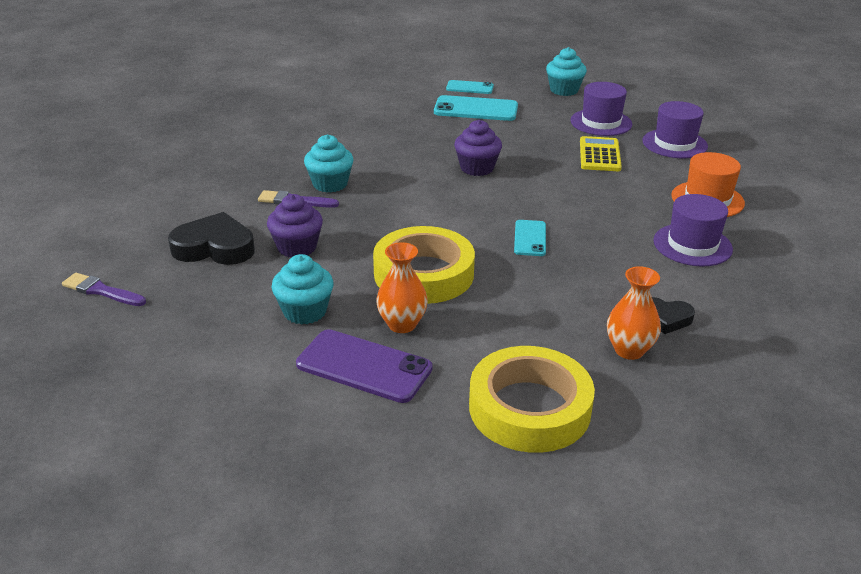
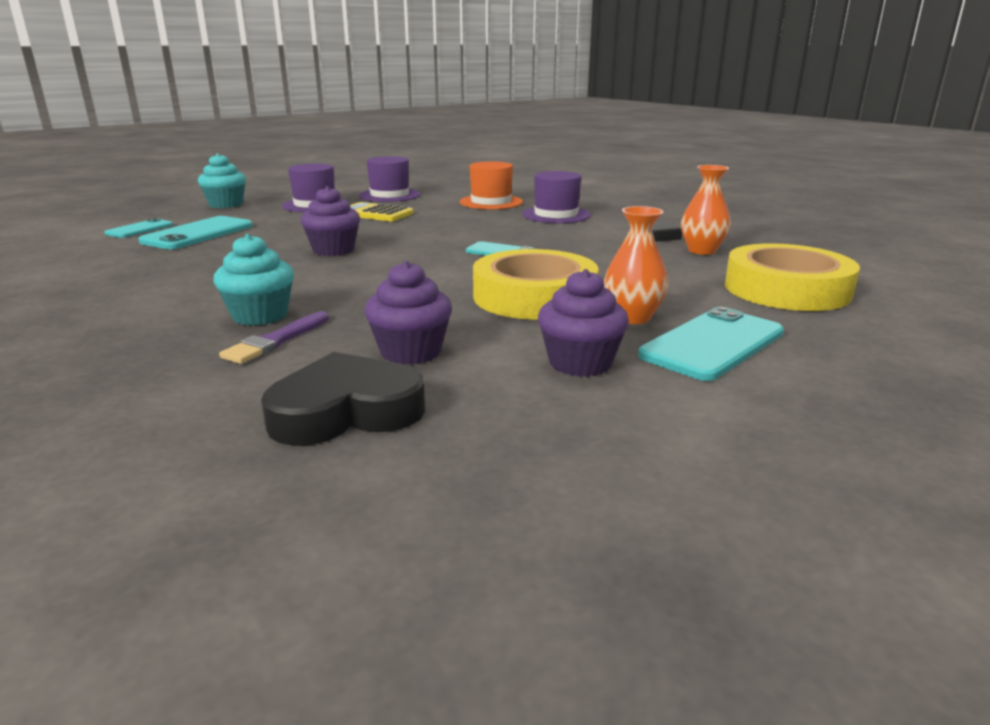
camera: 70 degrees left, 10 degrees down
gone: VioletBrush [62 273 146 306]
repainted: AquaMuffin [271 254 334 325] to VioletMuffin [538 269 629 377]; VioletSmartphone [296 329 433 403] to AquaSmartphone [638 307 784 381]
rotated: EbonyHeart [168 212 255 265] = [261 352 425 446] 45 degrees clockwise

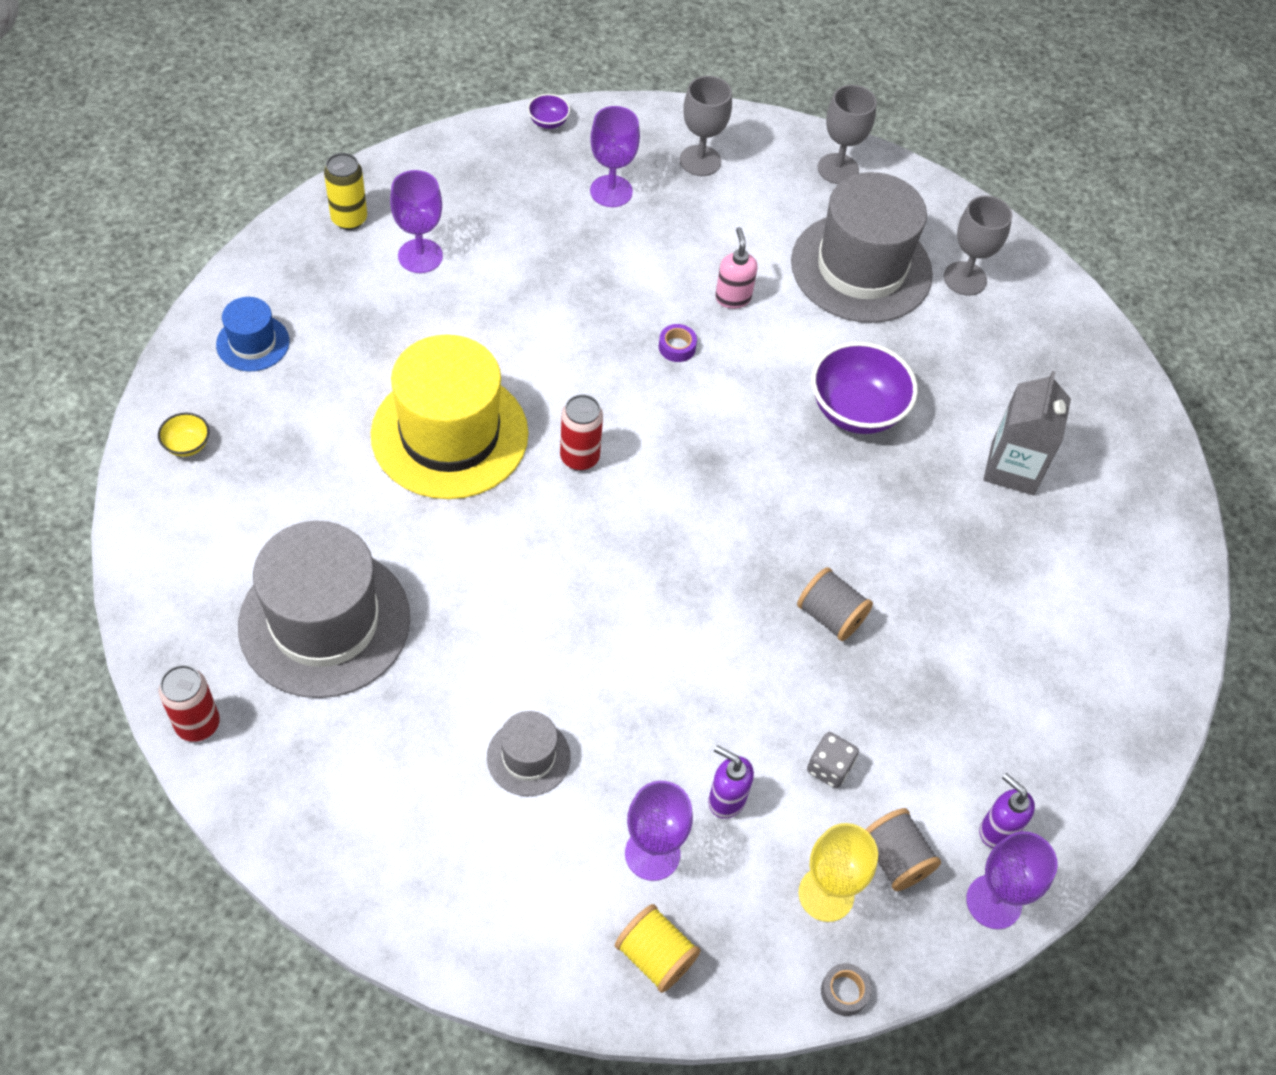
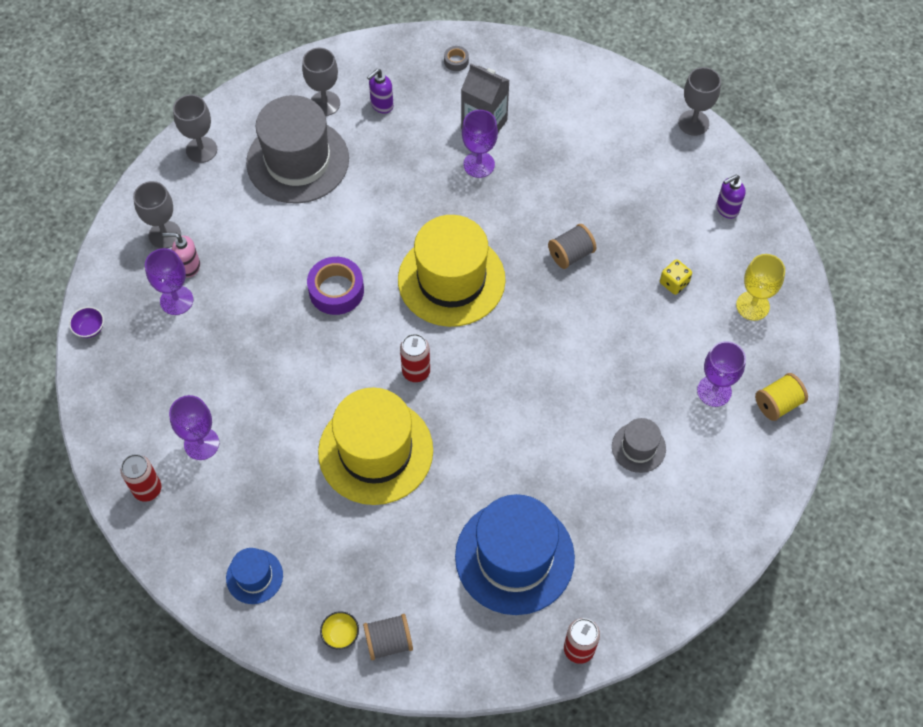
camera: 70 degrees left, 5 degrees up
gone: VioletDeepDish [811 342 918 434]
new: YellowHat [398 215 506 327]; GreyWineGlass [678 67 721 136]
shifted: VioletPumpBottle [708 745 754 819] to [367 69 394 114]; RosyPumpBottle [715 227 758 309] to [162 233 200 278]; GreyTape [821 963 871 1016] to [444 46 469 71]; GreyBobbin [865 808 941 891] to [363 614 413 660]; VioletWineGlass [966 831 1058 929] to [462 110 498 178]
repainted: GreyHat [238 521 410 698] to BlueHat [455 494 575 615]; YellowSodaCan [324 153 367 230] to RedSodaCan [121 454 161 502]; GreyGameDie [807 732 859 788] to YellowGameDie [660 259 692 295]
scaled: VioletTape [659 324 697 362] = [307 257 364 315] x2.03

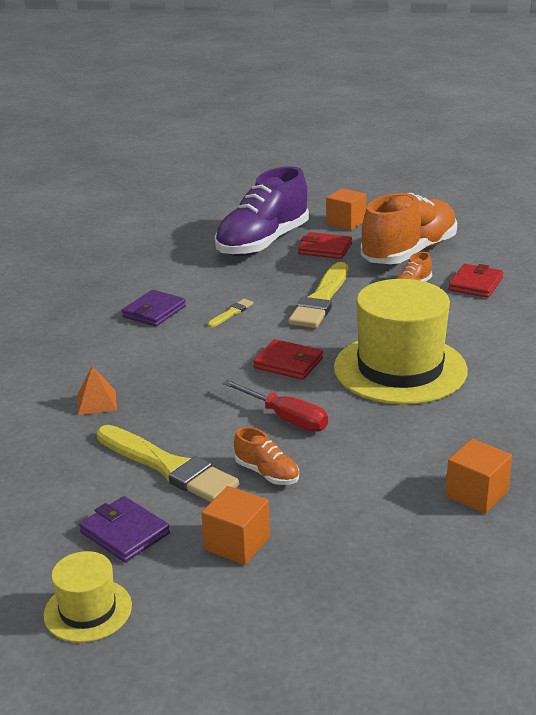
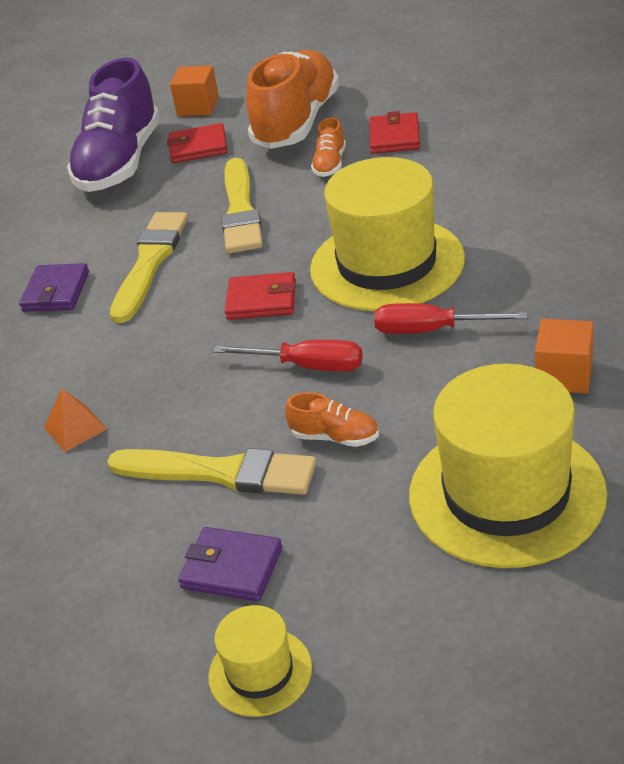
camera: 20 degrees left, 10 degrees up
gone: BrightOrangeCube [201 486 270 565]
new: RedHandScrewdriver [374 303 527 334]; YellowHat [409 363 607 568]
scaled: YellowBrush [208 299 254 328] = [110 212 188 323] x2.25

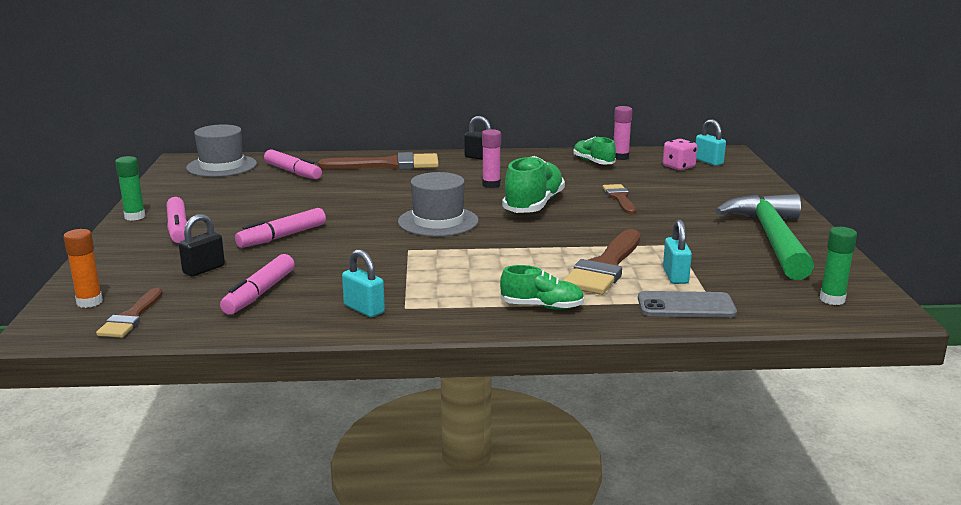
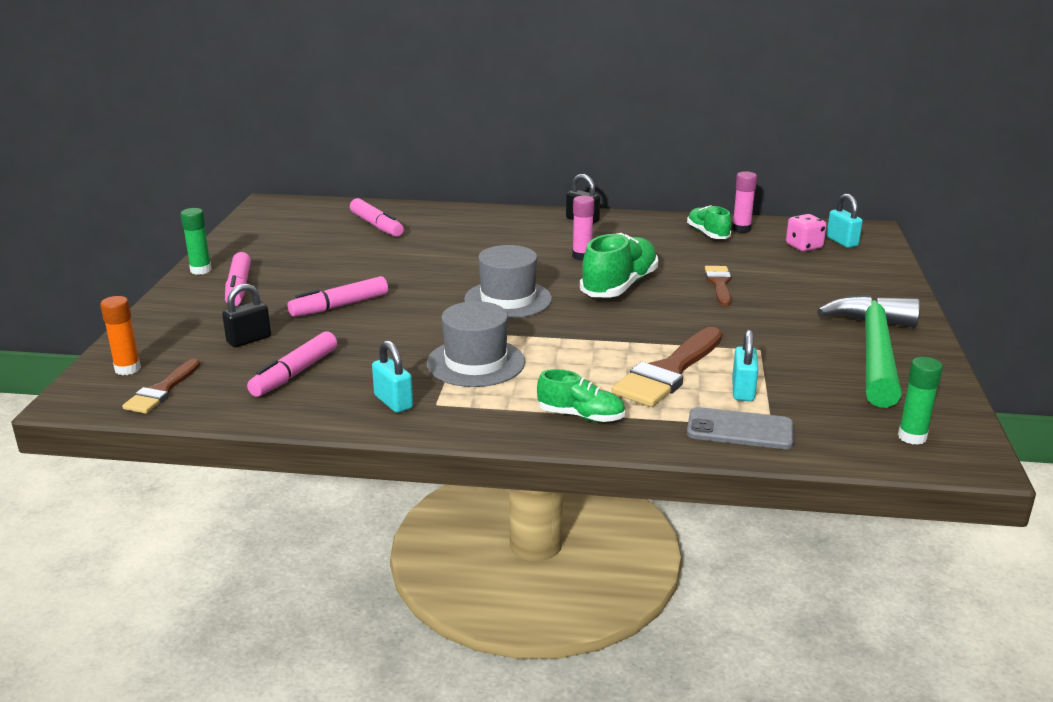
camera: 10 degrees right, 5 degrees up
gone: DarkBrownBrush [318 152 439 170]
shifted: GreyHat [186 124 257 177] to [427 301 525 387]

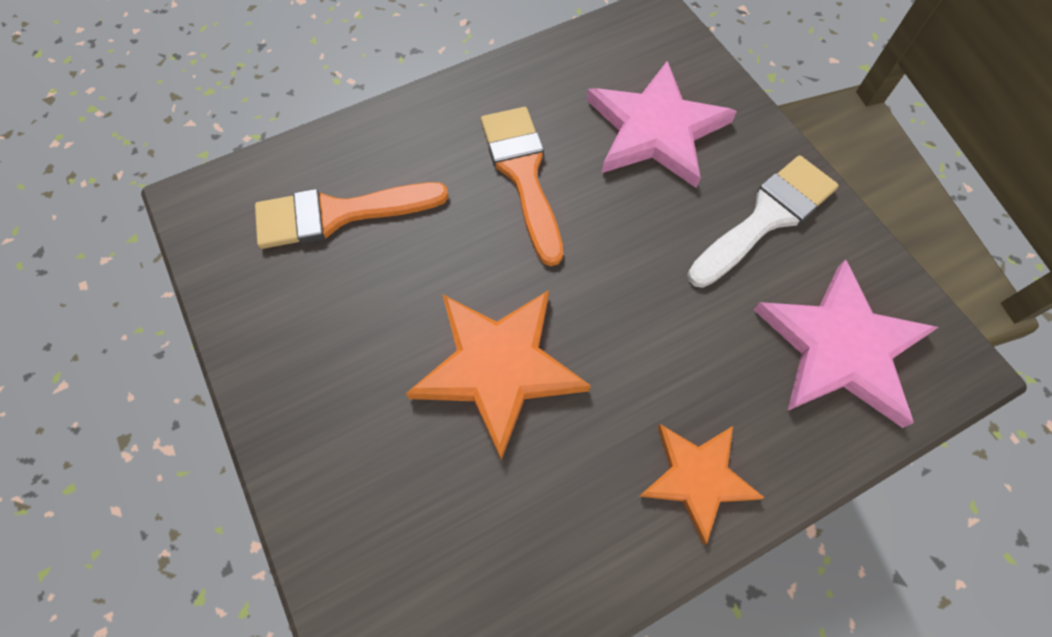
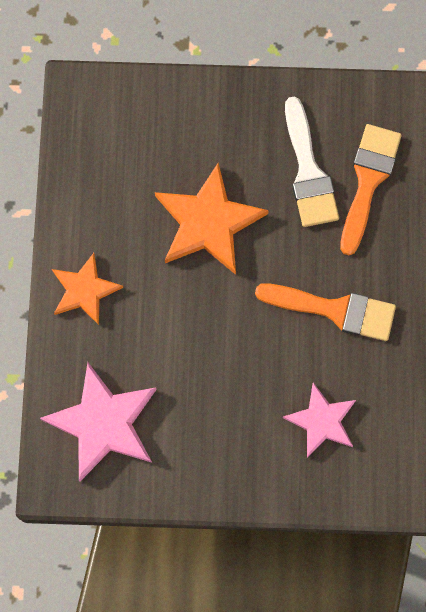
camera: 120 degrees right, 10 degrees up
shifted: WhiteBrush [688 155 839 288] to [285 96 339 227]
scaled: RosyStar [587 61 737 188] = [283 382 356 457] x0.63

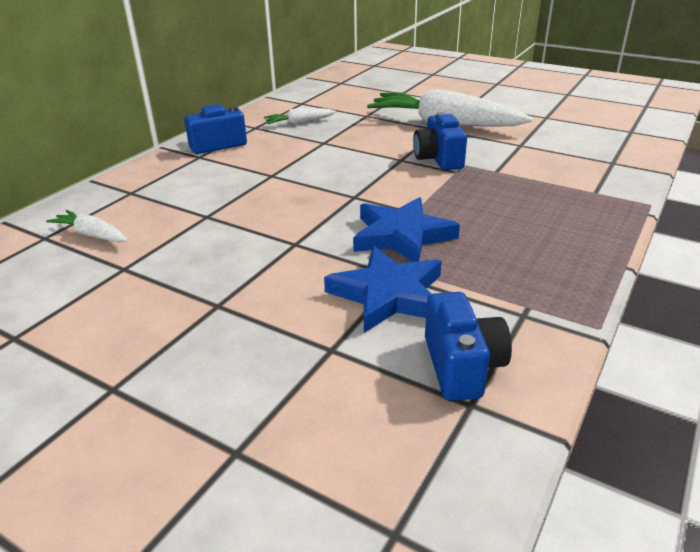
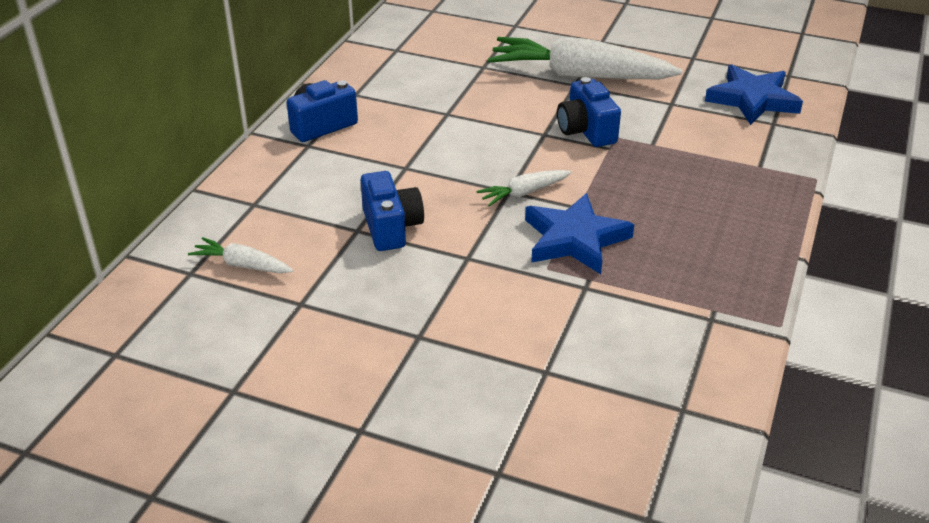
camera: 10 degrees left, 5 degrees up
shifted: WhiteToyCarrot [264 108 336 125] to [477 170 572 206]; BlueStar [324 246 442 333] to [705 64 803 125]; BluePhotoCamera [425 292 512 401] to [361 171 424 251]

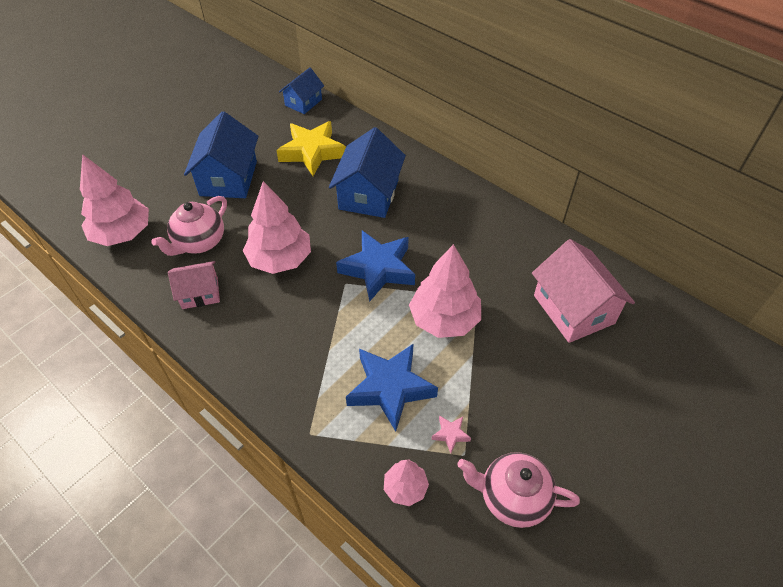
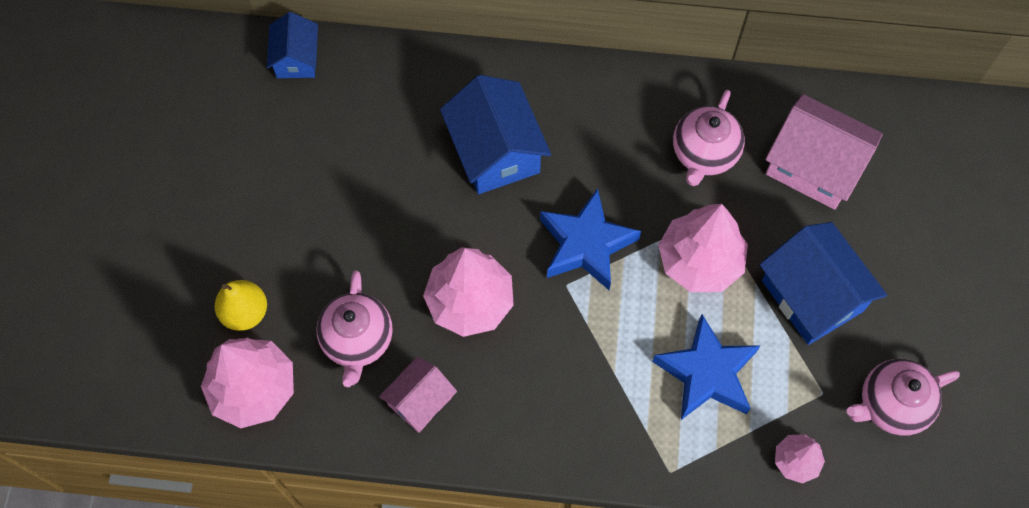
camera: 35 degrees left, 15 degrees up
gone: YellowStar [276 121 346 176]; RosyStar [431 415 471 453]
new: YellowPearFruit [215 280 267 331]; RosyChinaTeapot [673 90 745 186]
shifted: BlueToyHouse [184 111 259 198] to [760 222 887 345]

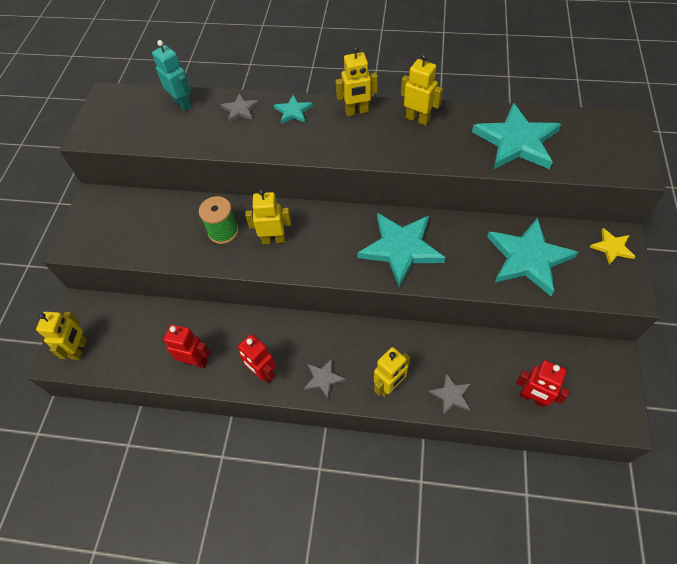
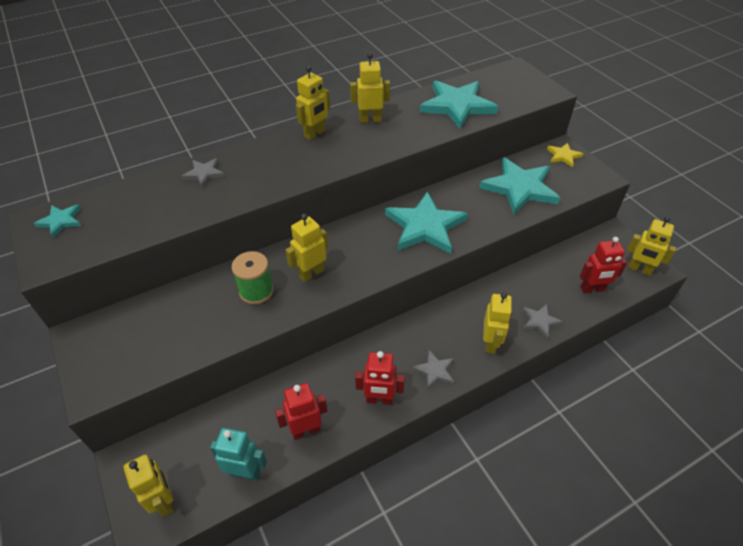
camera: 40 degrees left, 10 degrees down
new: YellowRobot [627 216 676 276]
shifted: AquaRobot [152 40 192 111] to [210 428 267 481]; AquaStar [274 95 313 124] to [33 204 81 238]

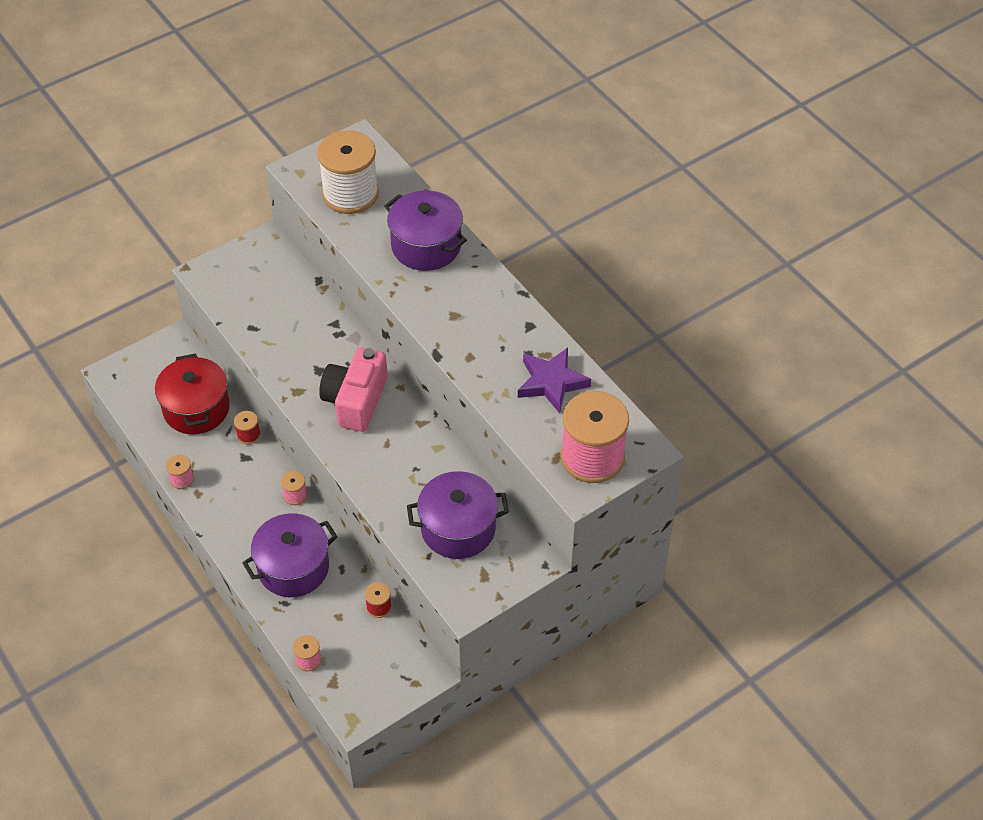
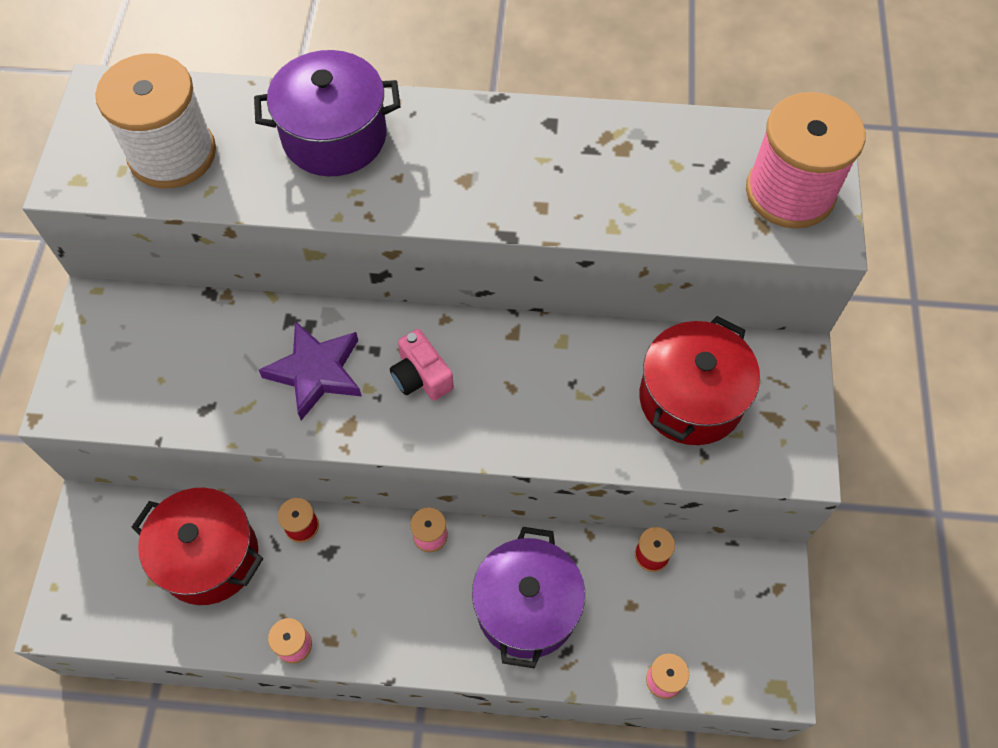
camera: 50 degrees left, 10 degrees up
shifted: VioletStar [518 348 591 413] to [259 321 362 420]
repainted: VioletPot [407 471 509 559] to RedPot [640 316 760 445]
scaled: RosyPhotoCamera [319 347 388 432] = [390 329 454 401] x0.59

